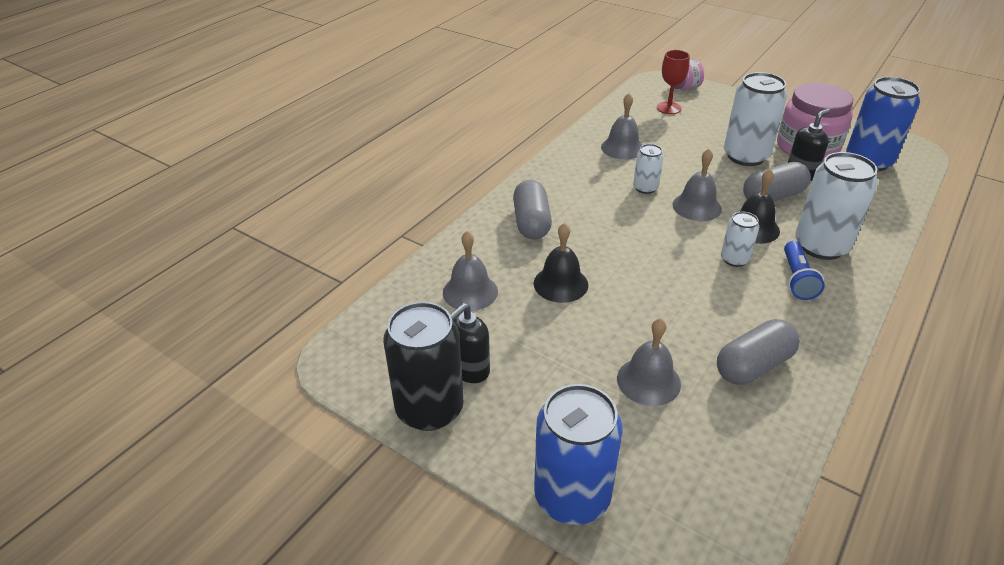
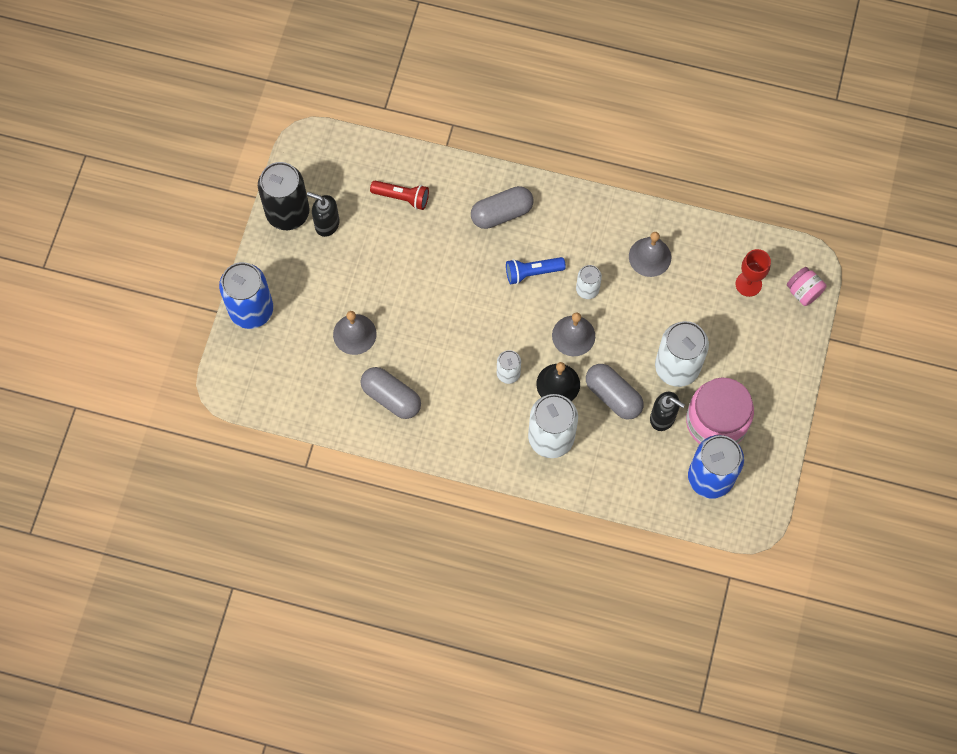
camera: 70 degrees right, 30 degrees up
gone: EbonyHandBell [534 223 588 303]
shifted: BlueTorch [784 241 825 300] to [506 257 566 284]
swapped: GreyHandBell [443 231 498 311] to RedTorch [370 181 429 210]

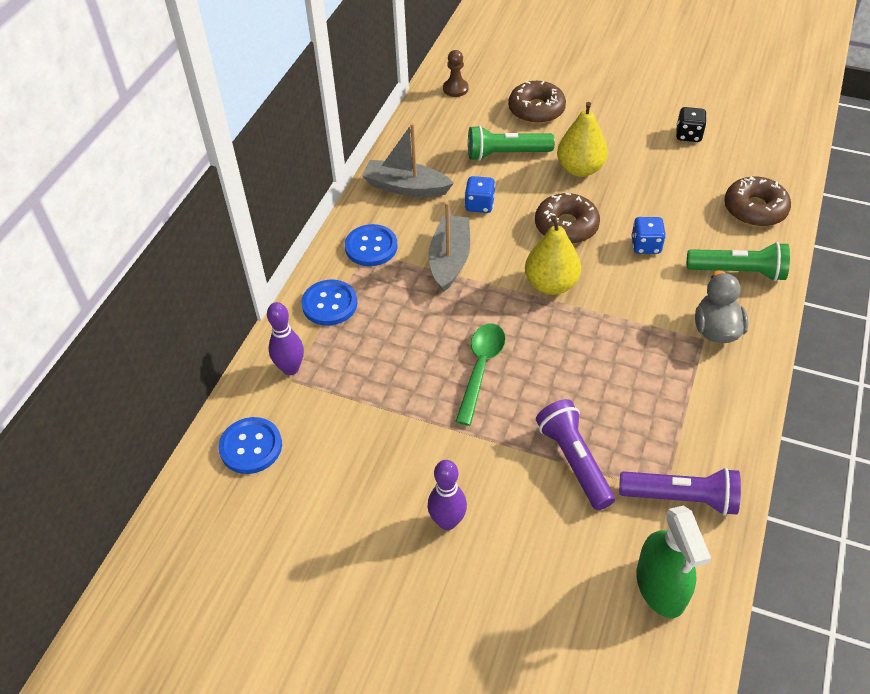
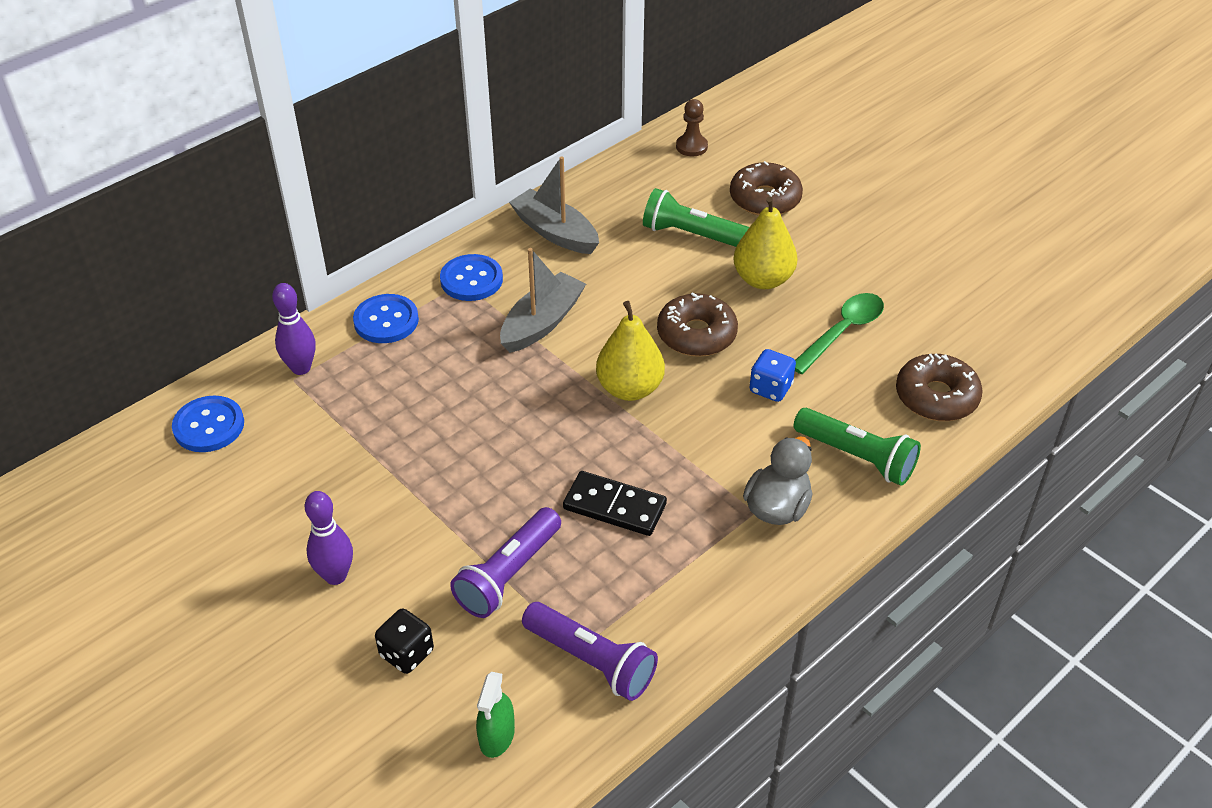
camera: 25 degrees right, 5 degrees down
gone: BlueGameDie [465 176 495 213]
new: EbonyDominoTile [563 471 667 536]
shifted: EmeraldTablespoon [455 324 505 426] to [795 293 884 374]; EbonyGameDie [676 107 707 142] to [375 608 434 674]
rotated: VioletTorch [536 399 615 510] = [450 507 561 618] 150 degrees counterclockwise
scaled: EmeraldSprayBottle [636 506 711 618] = [476 672 515 758] x0.61

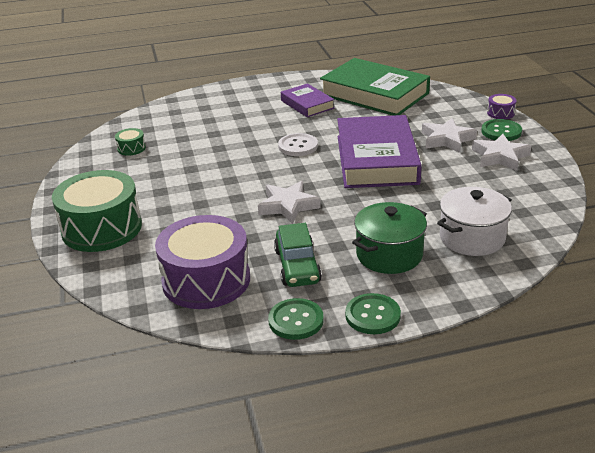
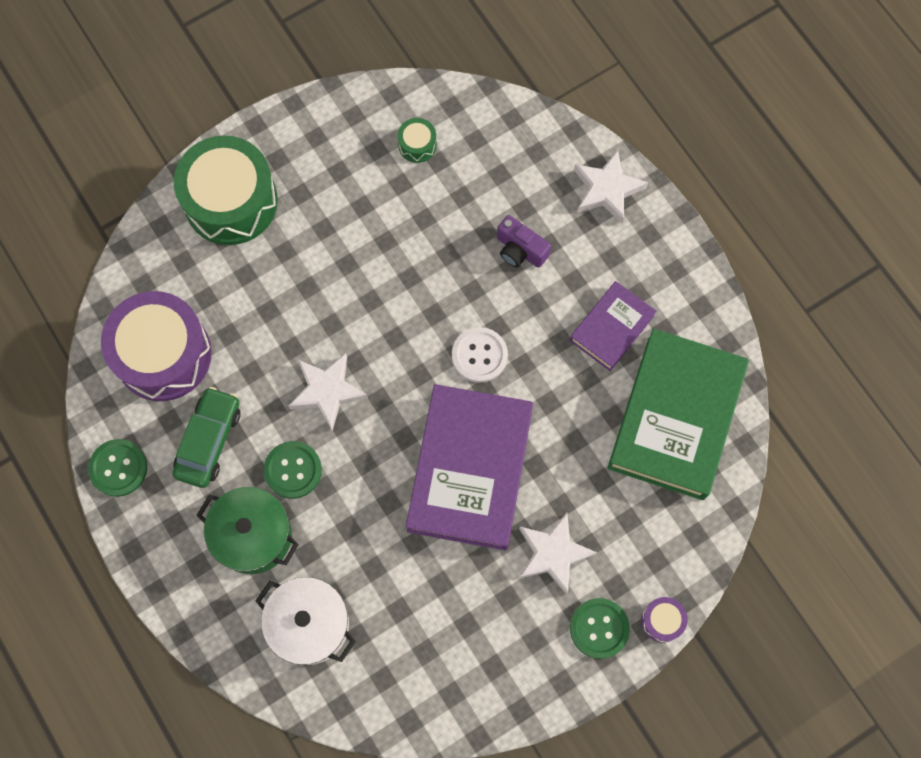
camera: 70 degrees right, 40 degrees up
new: VioletPhotoCamera [497 215 551 268]
shifted: EmeraldButton [345 293 401 334] to [263 441 322 499]; WhiteStar [472 134 531 171] to [574 150 648 224]
rotated: EmeraldAutomobile [274 223 322 287] = [172 387 240 488] 135 degrees clockwise; VioletBook [337 115 422 188] = [406 384 533 550] 60 degrees counterclockwise

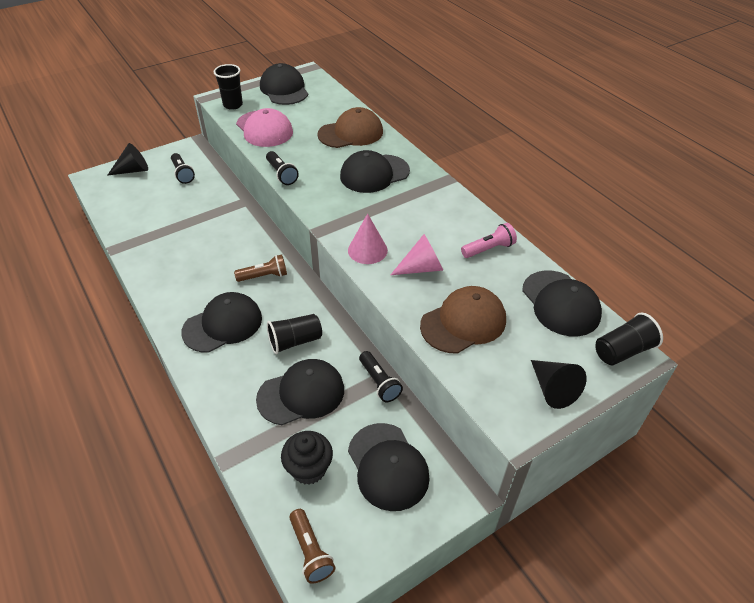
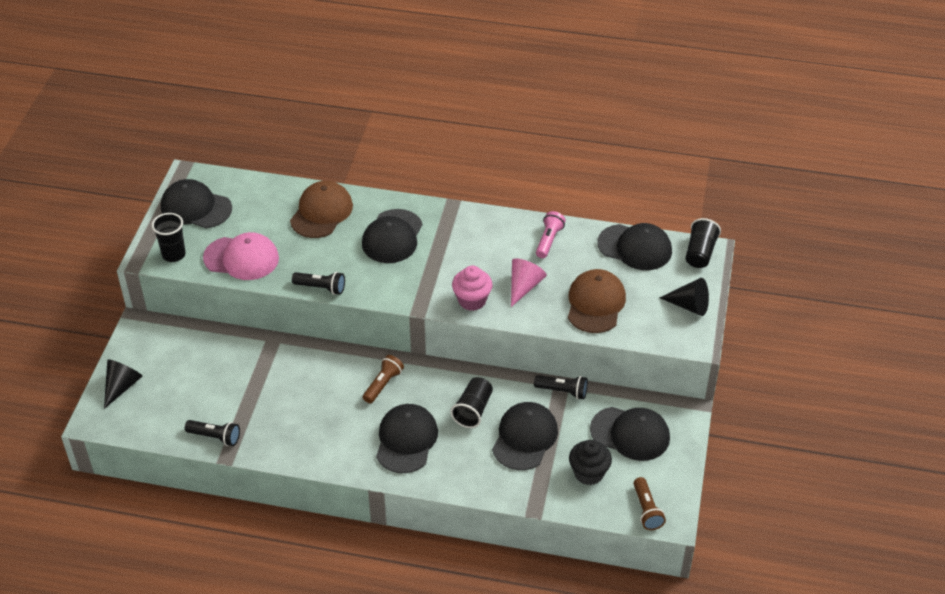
camera: 45 degrees left, 0 degrees up
shifted: EbonyTorch [171 153 195 184] to [185 420 240 446]
swapped: RosyCone [348 213 388 264] to RosyMuffin [452 266 493 311]
rotated: DarkBrownTorch [289 509 335 584] = [633 477 666 530] 60 degrees clockwise

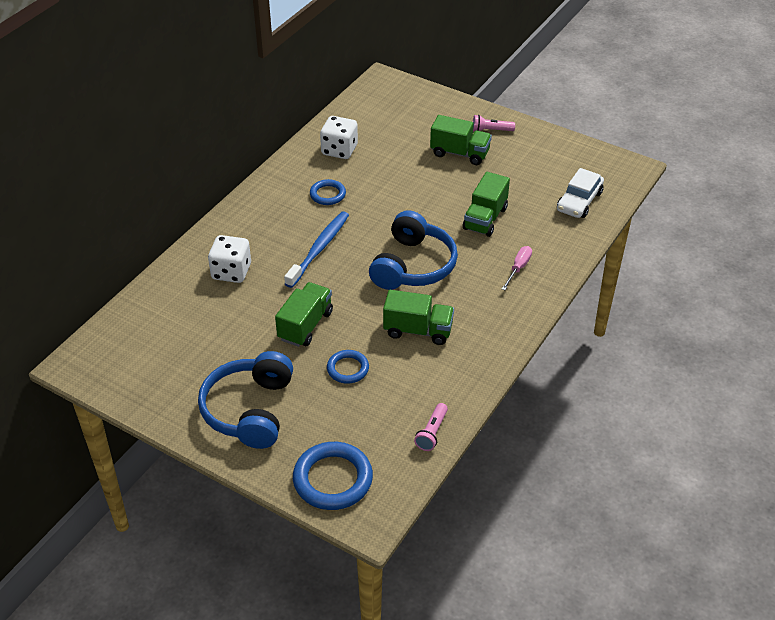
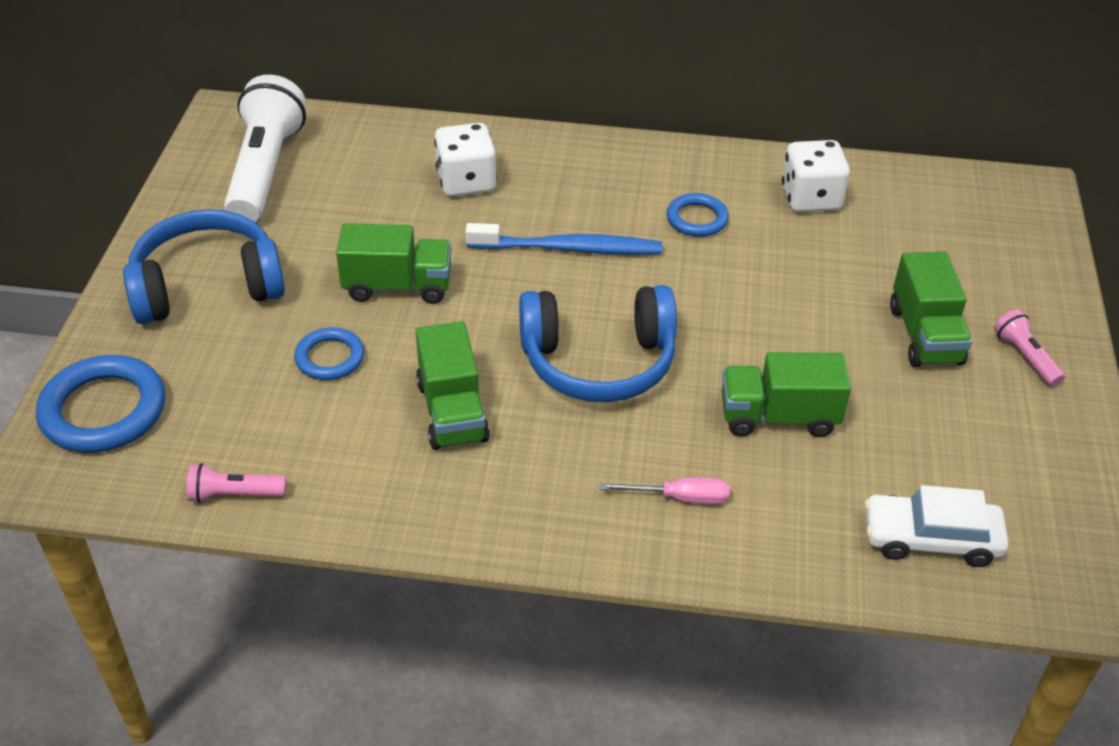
camera: 65 degrees right, 0 degrees up
new: WhiteTorch [224 75 306 222]

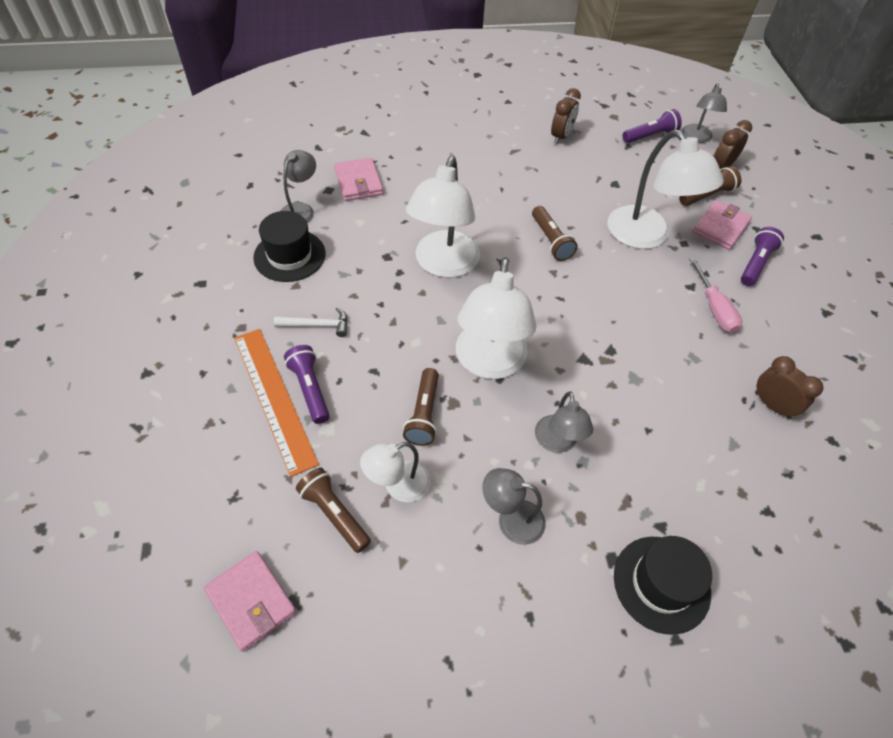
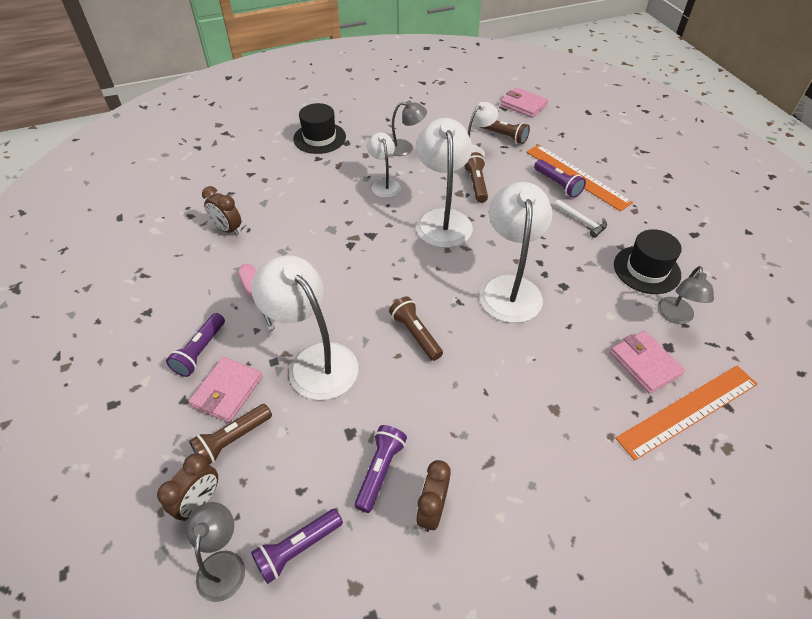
camera: 170 degrees right, 5 degrees down
new: VioletTorch [354 425 407 513]; BrightOrangeMeasuringStick [615 366 758 460]
repainted: GreyDeskLamp [535 391 593 453] to WhiteDeskLamp [367 132 401 198]
rotated: WhiteHammer [274 307 348 337] = [554 199 607 238] 120 degrees counterclockwise

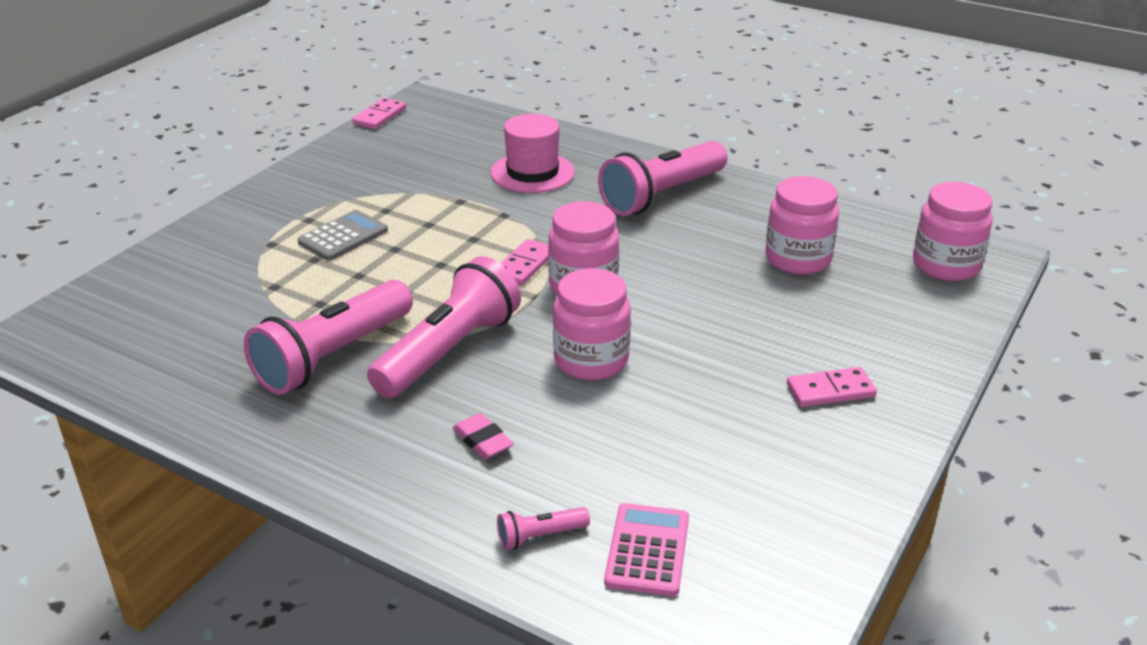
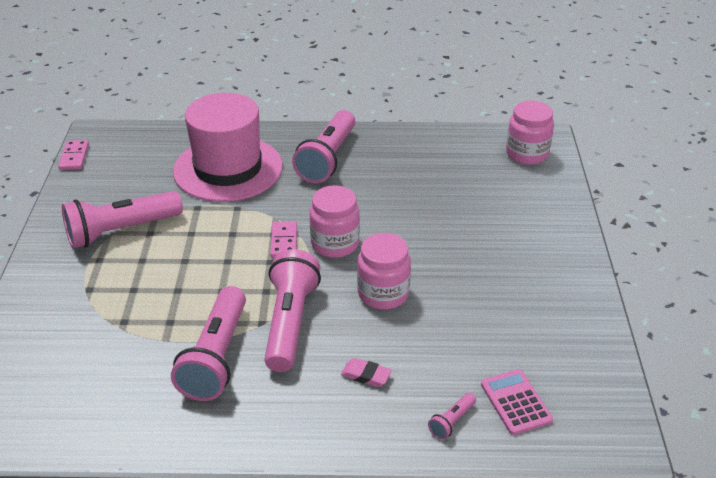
camera: 30 degrees left, 5 degrees up
gone: GreyCalculator [297 210 388 260]; RosyJar [765 176 839 275]; RosyDominoTile [787 367 877 407]
new: RosyTorch [62 191 183 248]
scaled: RosyHat [491 114 575 193] = [173 93 283 202] x1.74

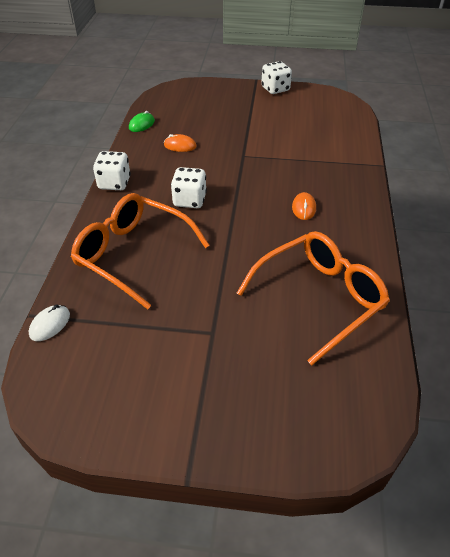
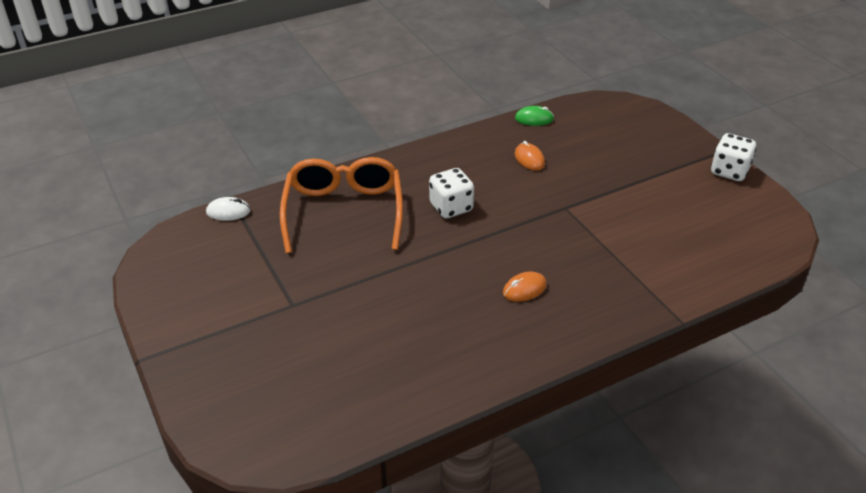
camera: 55 degrees right, 5 degrees down
gone: WhiteGameDie [93 151 131 190]; BrightOrangeEyeglasses [237 231 390 365]

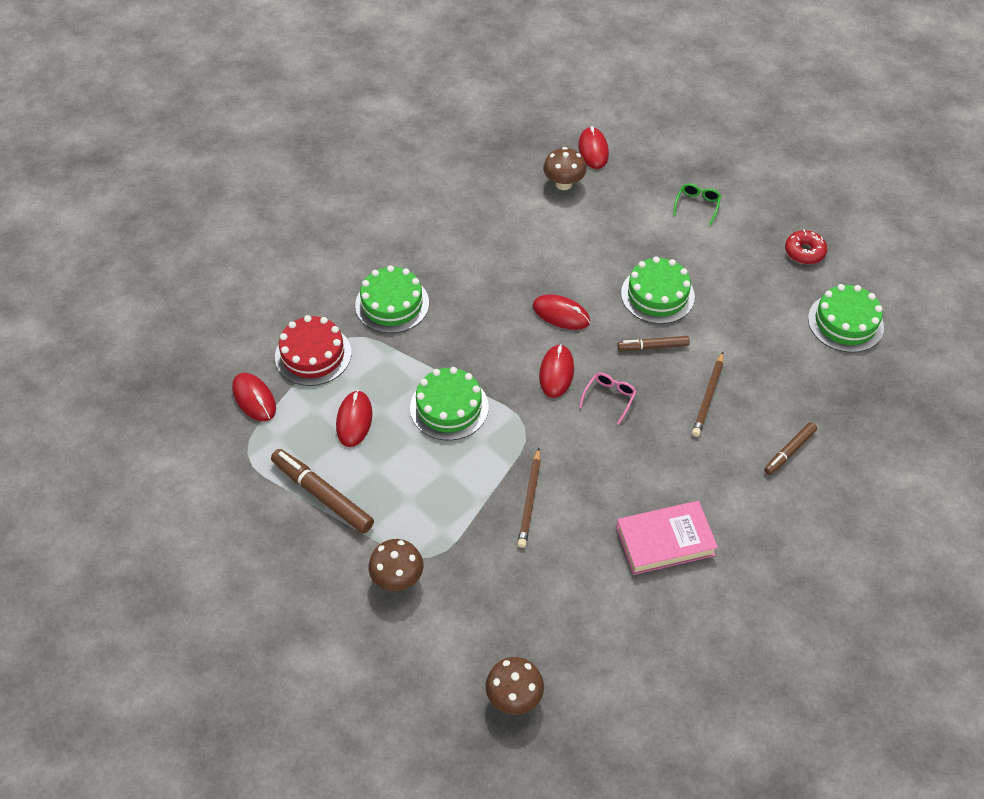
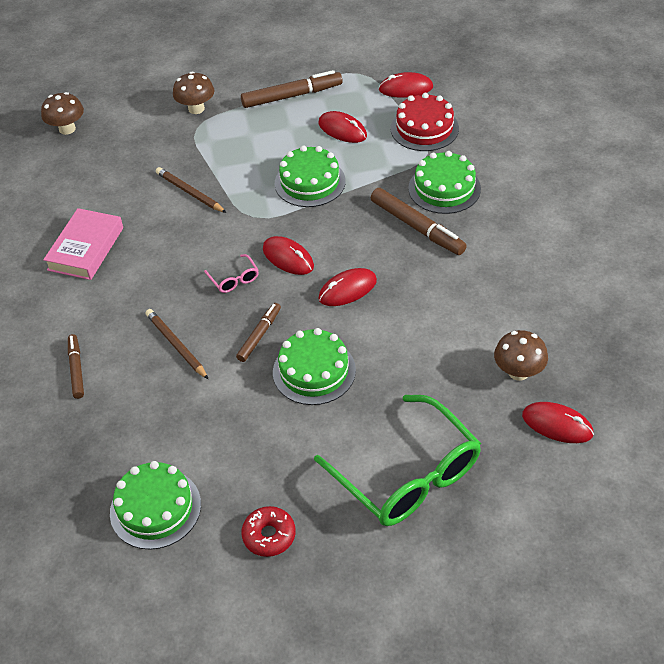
camera: 125 degrees right, 5 degrees down
new: DarkBrownMarker [371 188 467 255]
scaled: EmeraldEyeglasses [673 183 721 225] = [314 395 481 526] x2.48

